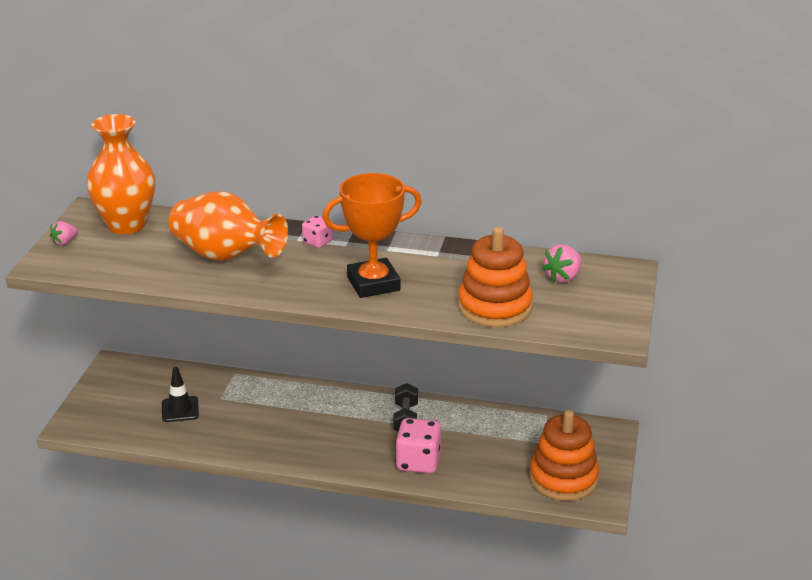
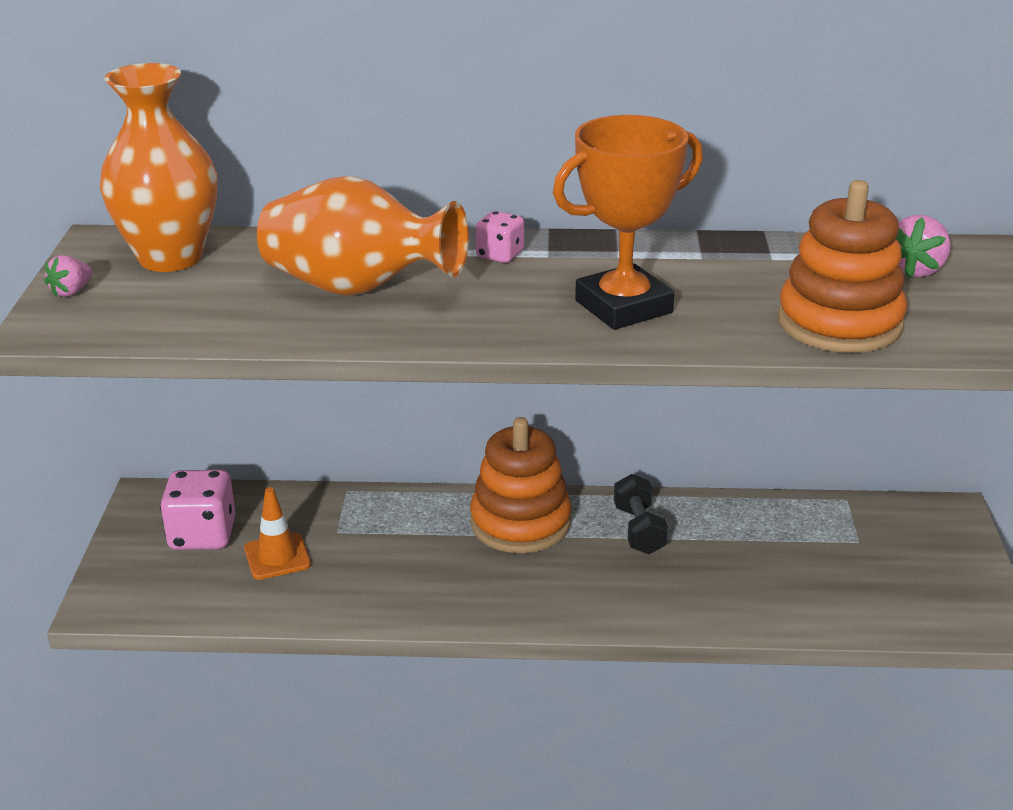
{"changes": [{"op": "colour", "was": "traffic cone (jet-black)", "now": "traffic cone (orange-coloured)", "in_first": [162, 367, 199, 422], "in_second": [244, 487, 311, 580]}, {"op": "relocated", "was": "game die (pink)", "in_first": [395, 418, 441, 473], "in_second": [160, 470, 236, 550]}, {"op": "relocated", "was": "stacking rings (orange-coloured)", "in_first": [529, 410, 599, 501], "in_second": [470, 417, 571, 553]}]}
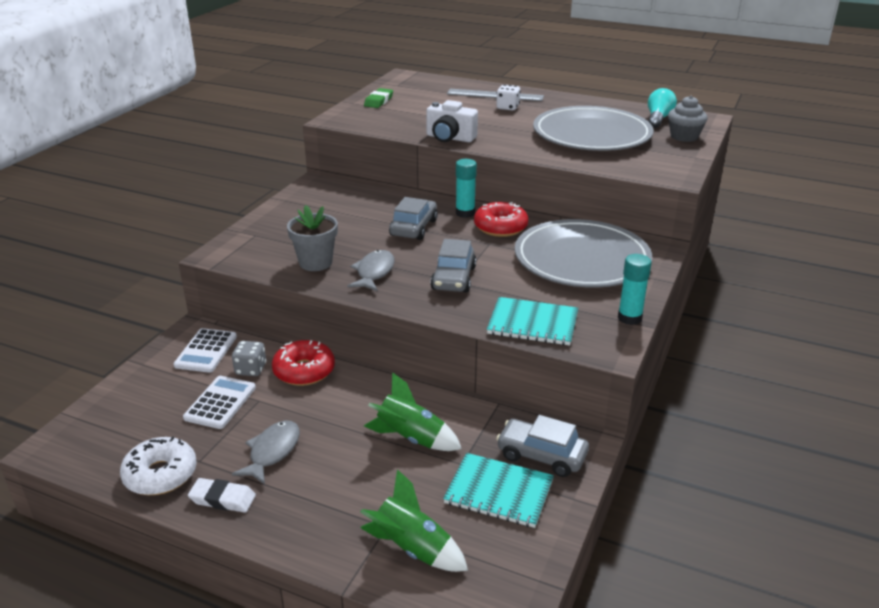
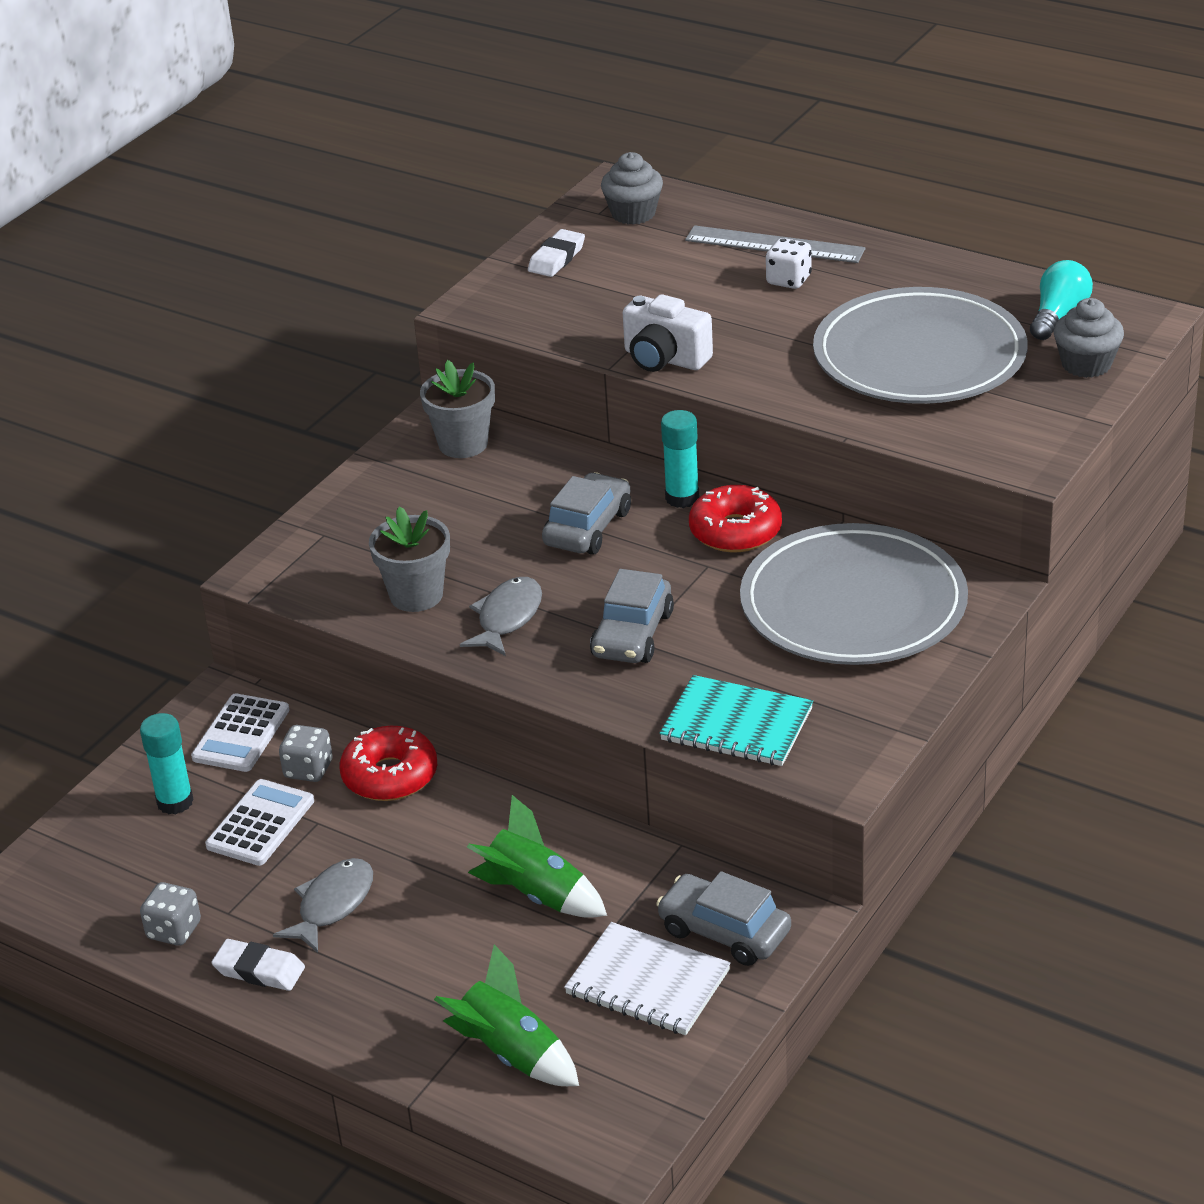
{"changes": [{"op": "exchanged", "was": "donut (pure white)", "now": "game die (grey)", "in_first": [120, 437, 197, 495], "in_second": [140, 882, 201, 946]}, {"op": "colour", "was": "pencil eraser (emerald)", "now": "pencil eraser (pure white)", "in_first": [364, 88, 393, 108], "in_second": [528, 229, 585, 277]}, {"op": "colour", "was": "notebook (aqua)", "now": "notebook (pure white)", "in_first": [443, 453, 554, 528], "in_second": [564, 922, 731, 1035]}, {"op": "relocated", "was": "glue (aqua)", "in_first": [618, 254, 652, 325], "in_second": [140, 713, 194, 815]}, {"op": "appeared", "now": "potted plant (grey)", "in_second": [420, 360, 495, 458]}, {"op": "appeared", "now": "muffin (grey)", "in_second": [601, 152, 663, 225]}]}
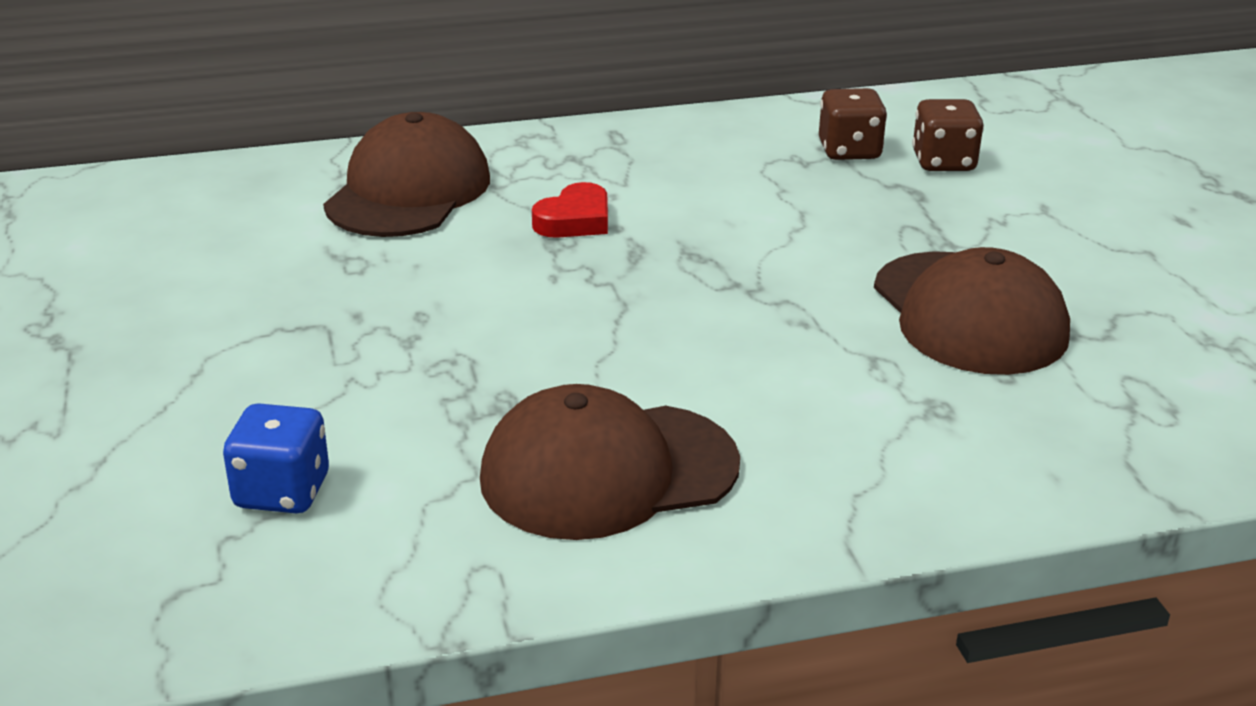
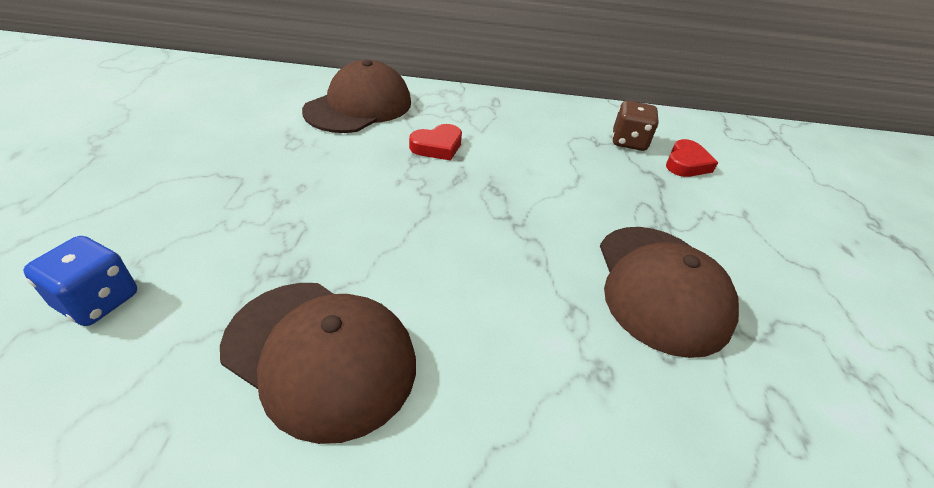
{"changes": [{"op": "spun", "was": "cap (russet)", "in_first": [480, 384, 740, 540], "in_second": [220, 283, 416, 444], "clockwise": -150}, {"op": "exchanged", "was": "game die (russet)", "now": "love heart (scarlet)", "in_first": [912, 99, 984, 171], "in_second": [666, 139, 718, 177]}]}
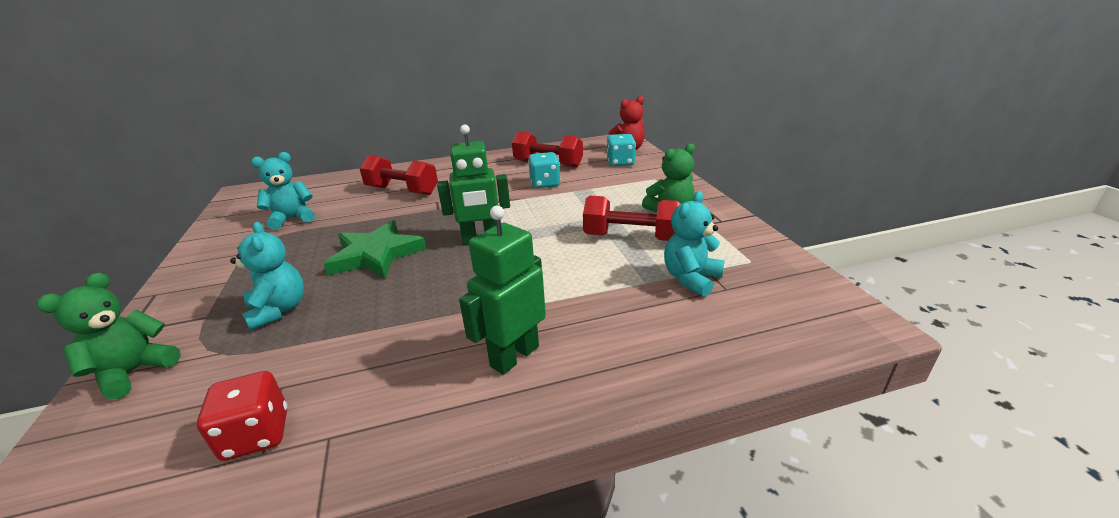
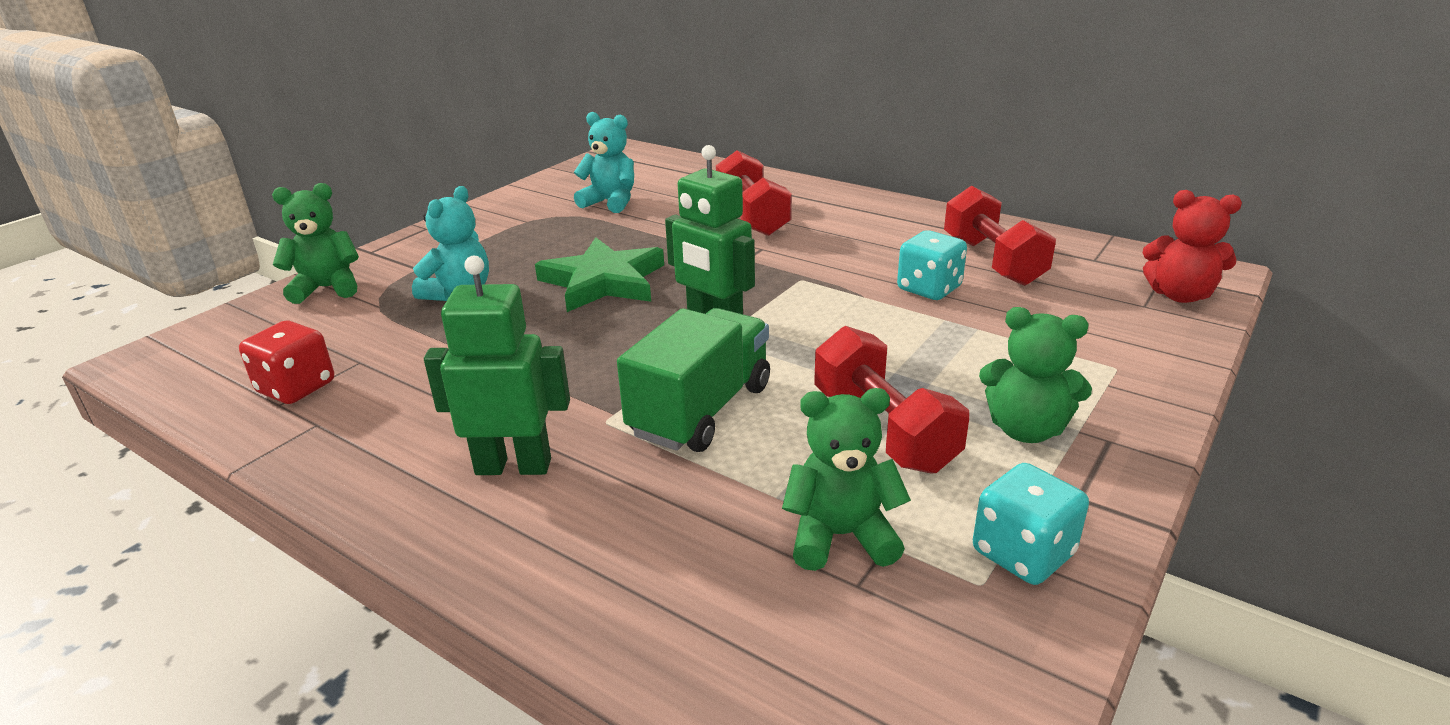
{"changes": [{"op": "relocated", "was": "game die (aqua)", "in_first": [606, 134, 636, 166], "in_second": [973, 463, 1089, 585]}, {"op": "colour", "was": "teddy bear (aqua)", "now": "teddy bear (emerald)", "in_first": [664, 191, 725, 297], "in_second": [782, 388, 911, 571]}, {"op": "appeared", "now": "truck (emerald)", "in_second": [617, 308, 770, 452]}]}
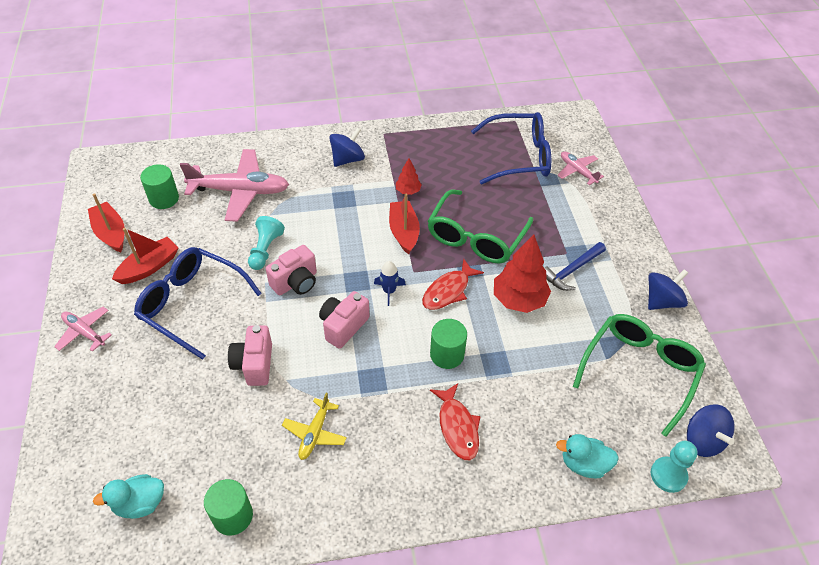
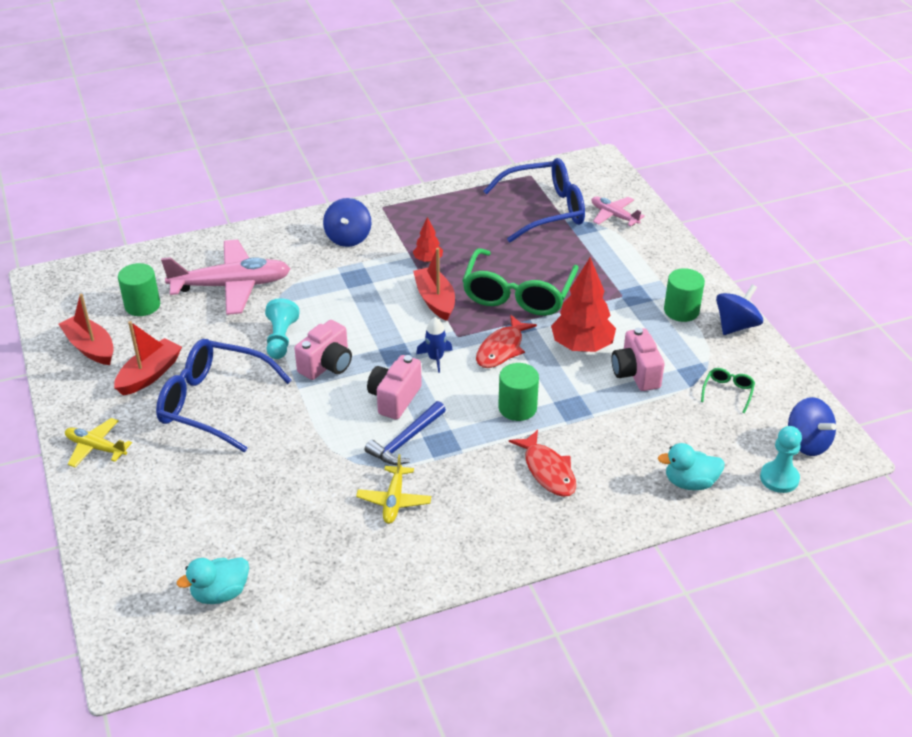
{"changes": [{"op": "colour", "was": "toy plane (pink)", "now": "toy plane (yellow)", "in_first": [54, 307, 112, 352], "in_second": [65, 418, 132, 467]}, {"op": "relocated", "was": "cylinder shape (emerald)", "in_first": [204, 479, 253, 536], "in_second": [664, 268, 705, 322]}, {"op": "relocated", "was": "camera (pink)", "in_first": [228, 325, 272, 386], "in_second": [611, 328, 664, 391]}, {"op": "spun", "was": "spinning top (cobalt)", "in_first": [329, 127, 365, 167], "in_second": [323, 198, 371, 247], "clockwise": 150}, {"op": "relocated", "was": "carpenter's hammer (cobalt)", "in_first": [544, 242, 606, 291], "in_second": [365, 401, 446, 465]}, {"op": "size", "was": "glasses (emerald)", "in_first": [573, 314, 706, 437], "in_second": [701, 368, 755, 413], "ratio": 0.41}]}
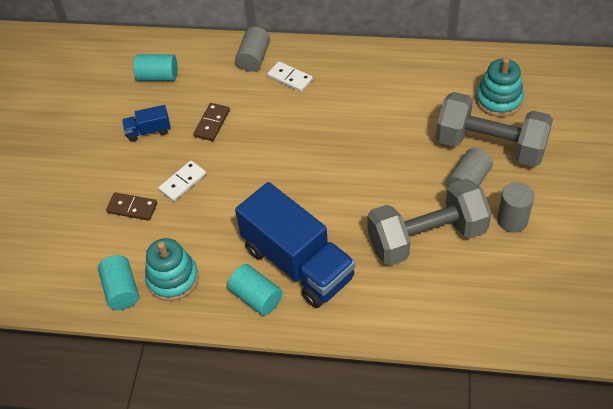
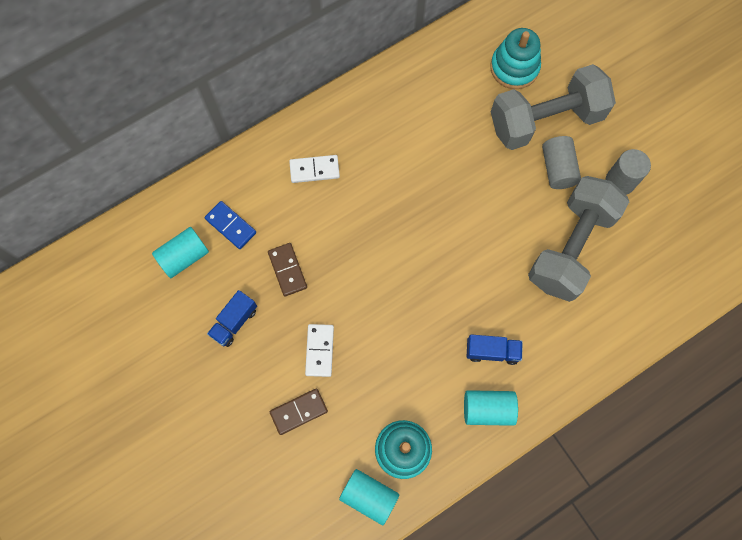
{"changes": [{"op": "missing", "was": "cylinder shape (grey)", "in_first": [235, 27, 270, 72]}, {"op": "size", "was": "truck (cobalt)", "in_first": [235, 182, 355, 308], "in_second": [467, 334, 523, 365], "ratio": 0.43}, {"op": "appeared", "now": "domino tile (cobalt)", "in_second": [205, 201, 256, 249]}]}
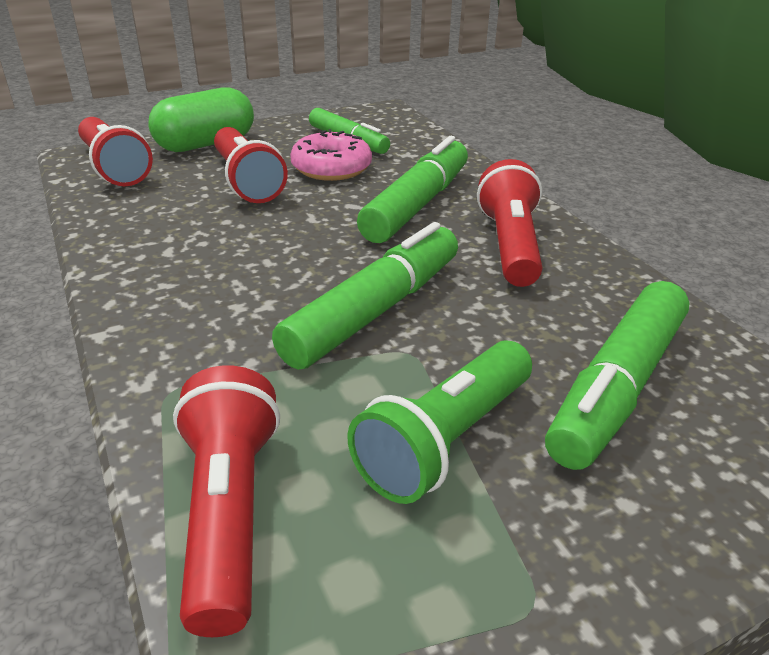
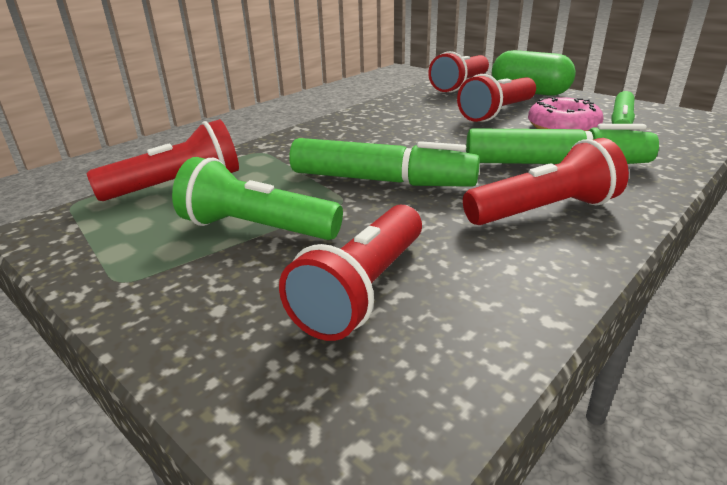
{"changes": [{"op": "exchanged", "was": "marker (emerald)", "now": "torch (scarlet)", "in_first": [545, 281, 689, 470], "in_second": [279, 205, 422, 341]}]}
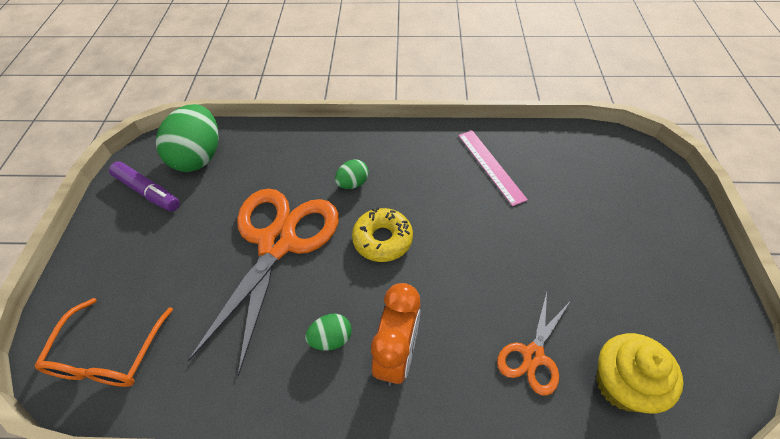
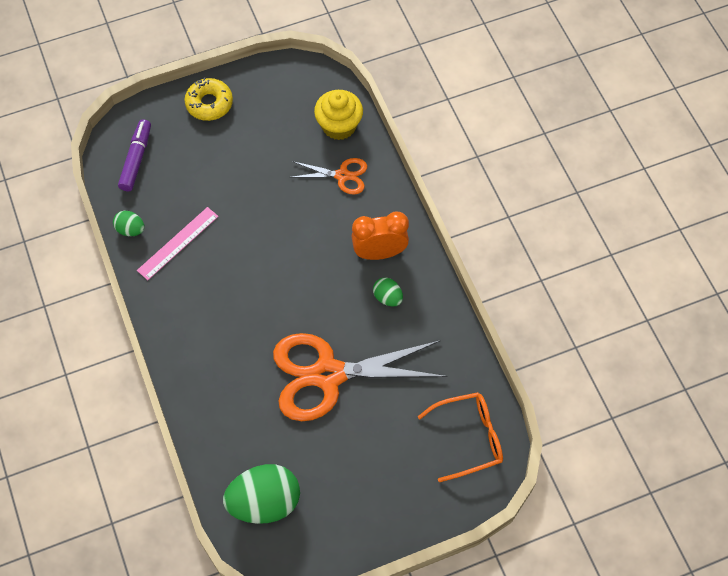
{"changes": [{"op": "relocated", "was": "marker (violet)", "in_first": [109, 161, 180, 212], "in_second": [118, 119, 151, 191]}, {"op": "relocated", "was": "egg (emerald)", "in_first": [335, 159, 369, 189], "in_second": [113, 211, 144, 236]}, {"op": "relocated", "was": "donut (yellow)", "in_first": [352, 208, 413, 262], "in_second": [184, 77, 233, 121]}]}
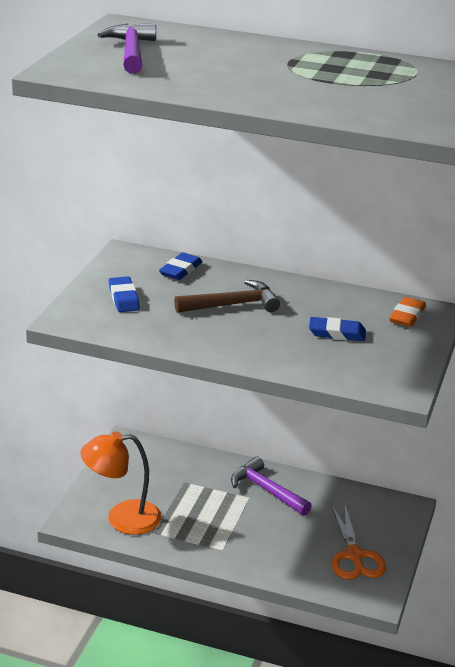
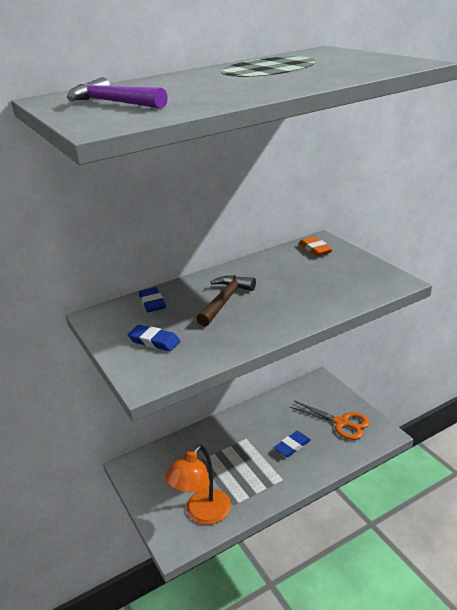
{"changes": [{"op": "missing", "was": "carpenter's hammer (violet)", "in_first": [231, 456, 312, 516]}, {"op": "relocated", "was": "pencil eraser (cobalt)", "in_first": [309, 317, 366, 341], "in_second": [274, 431, 311, 457]}]}
